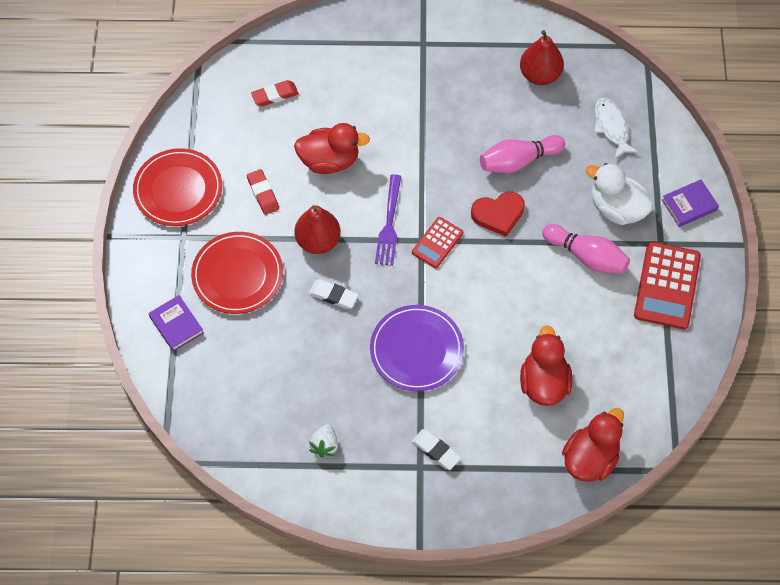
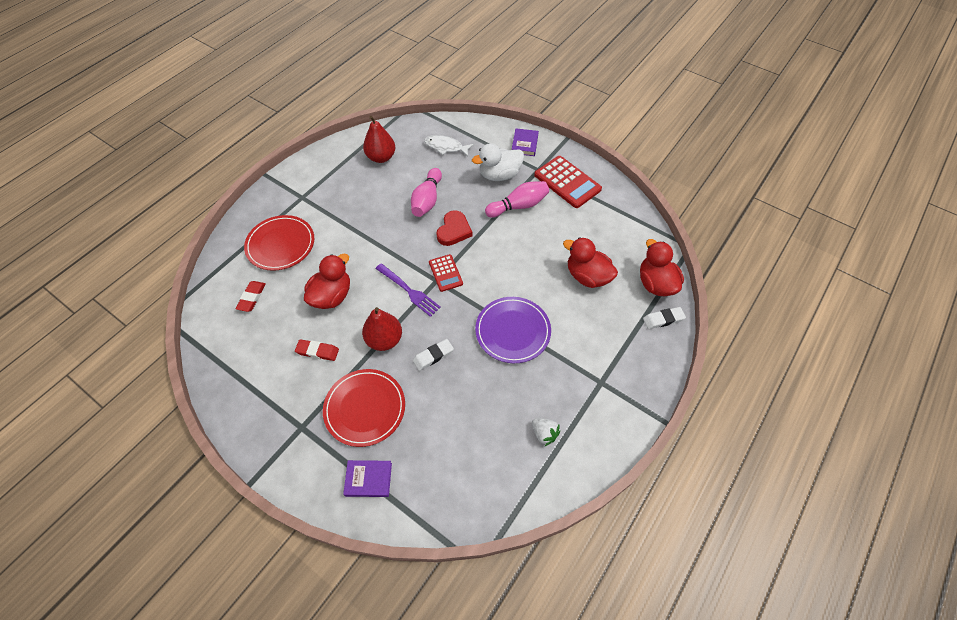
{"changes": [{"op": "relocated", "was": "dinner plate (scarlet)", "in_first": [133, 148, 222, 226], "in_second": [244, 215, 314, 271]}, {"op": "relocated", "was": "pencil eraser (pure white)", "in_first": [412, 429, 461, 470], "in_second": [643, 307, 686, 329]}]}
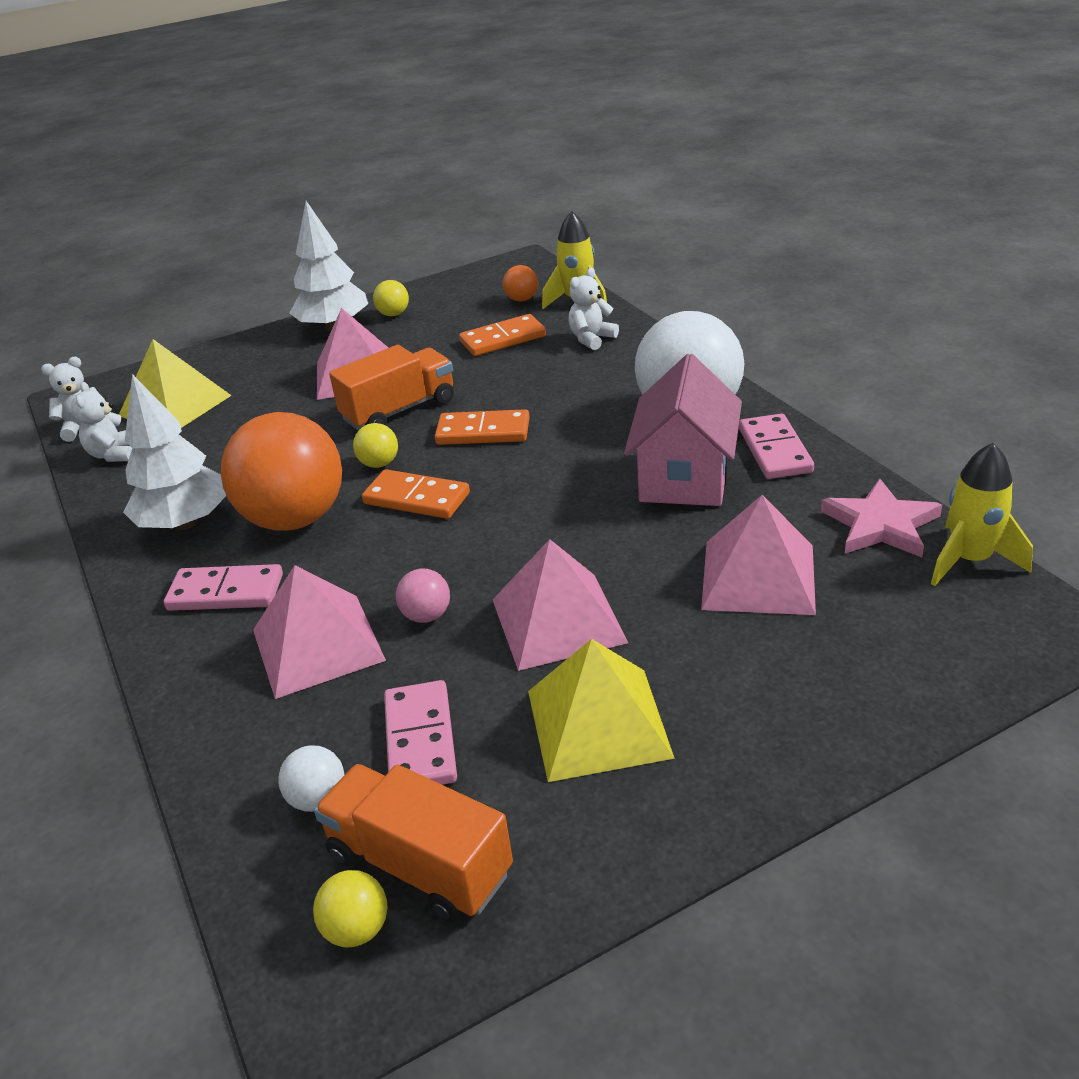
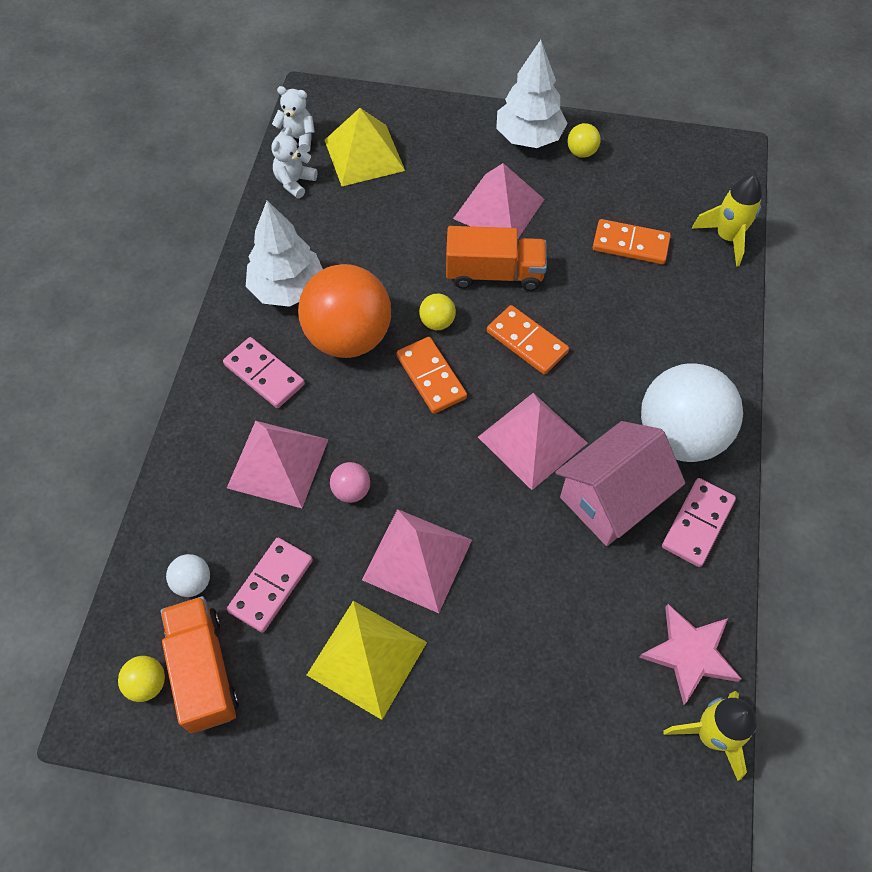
{"changes": [{"op": "missing", "was": "sphere (orange-coloured)", "in_first": [503, 265, 538, 302]}, {"op": "missing", "was": "teddy bear (pure white)", "in_first": [568, 268, 619, 350]}, {"op": "relocated", "was": "solid pyramid (pink)", "in_first": [701, 495, 816, 615], "in_second": [478, 393, 588, 490]}]}
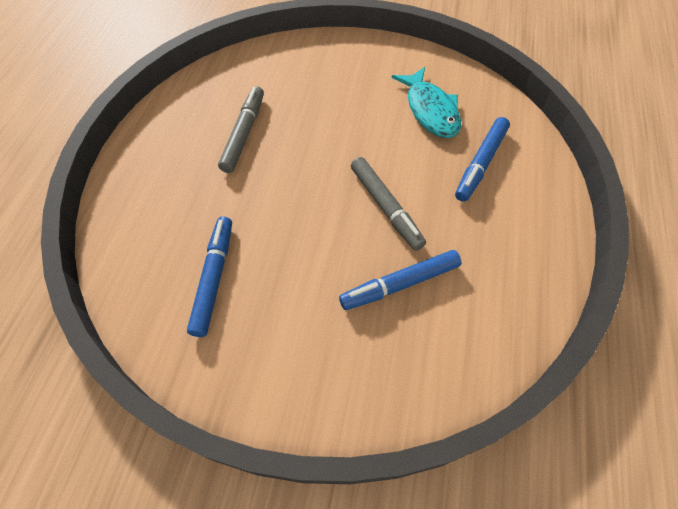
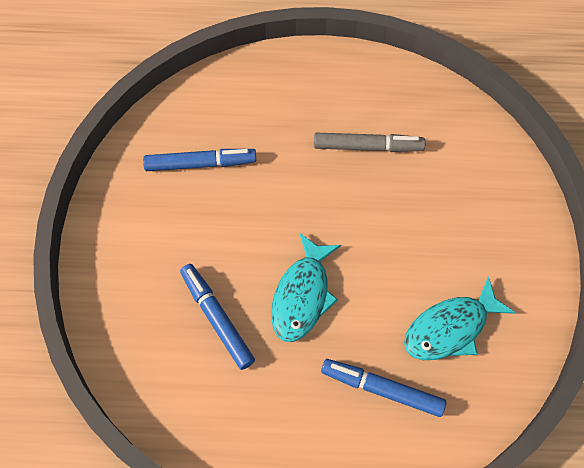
{"changes": [{"op": "exchanged", "was": "marker (grey)", "now": "fish (aqua)", "in_first": [351, 157, 426, 251], "in_second": [271, 233, 341, 342]}]}
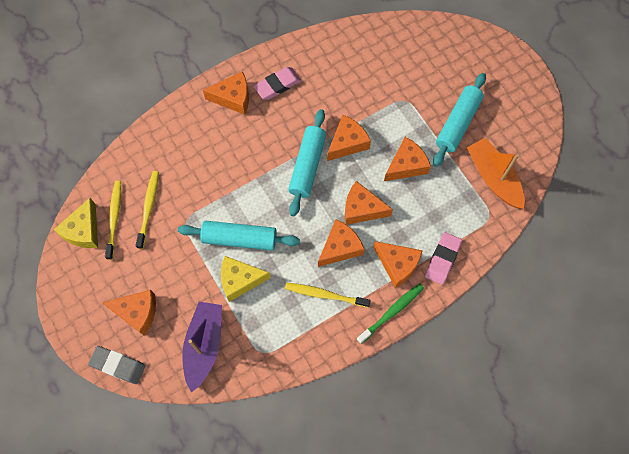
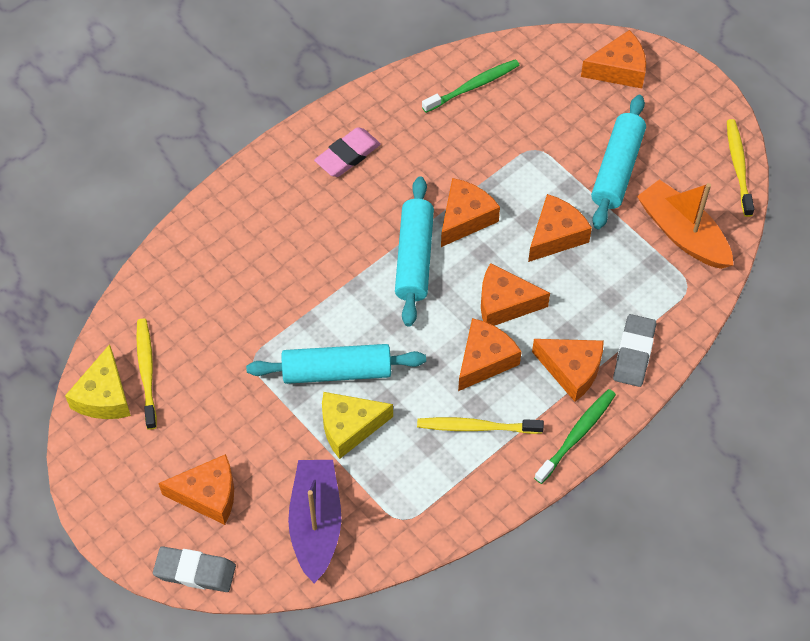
{"changes": [{"op": "relocated", "was": "dental brush (yellow)", "in_first": [136, 171, 159, 249], "in_second": [727, 119, 754, 217]}, {"op": "relocated", "was": "piece of cheese (orange-coloured)", "in_first": [203, 71, 249, 115], "in_second": [581, 30, 646, 88]}, {"op": "colour", "was": "pencil eraser (pink)", "now": "pencil eraser (grey)", "in_first": [425, 232, 462, 285], "in_second": [613, 314, 656, 387]}, {"op": "appeared", "now": "dental brush (emerald)", "in_second": [422, 59, 520, 113]}]}
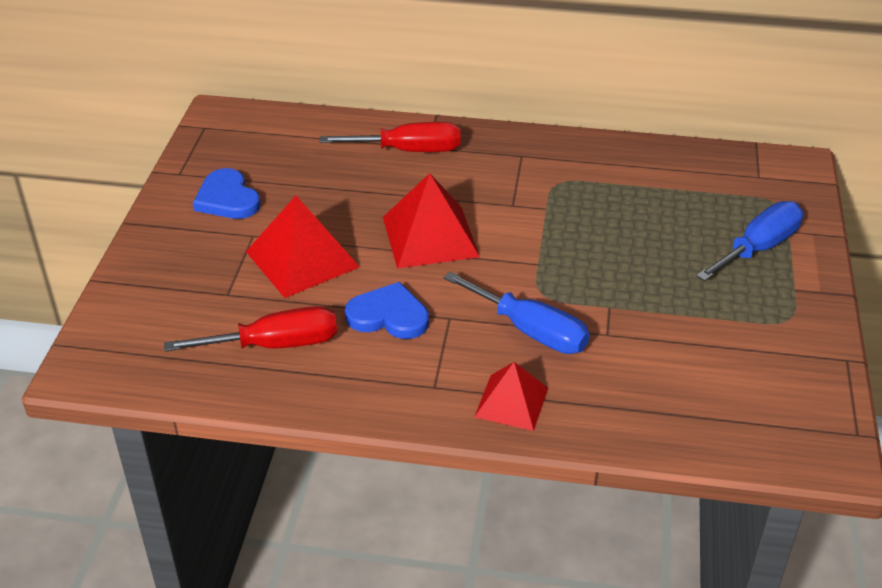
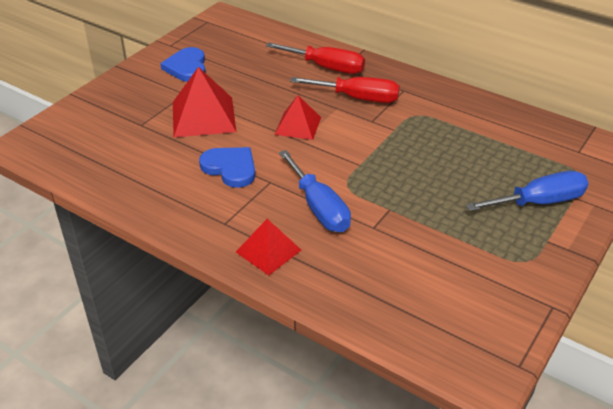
{"changes": [{"op": "relocated", "was": "screwdriver (scarlet)", "in_first": [164, 306, 337, 351], "in_second": [290, 77, 400, 103]}, {"op": "size", "was": "solid pyramid (scarlet)", "in_first": [383, 173, 480, 269], "in_second": [274, 95, 321, 140], "ratio": 0.63}]}
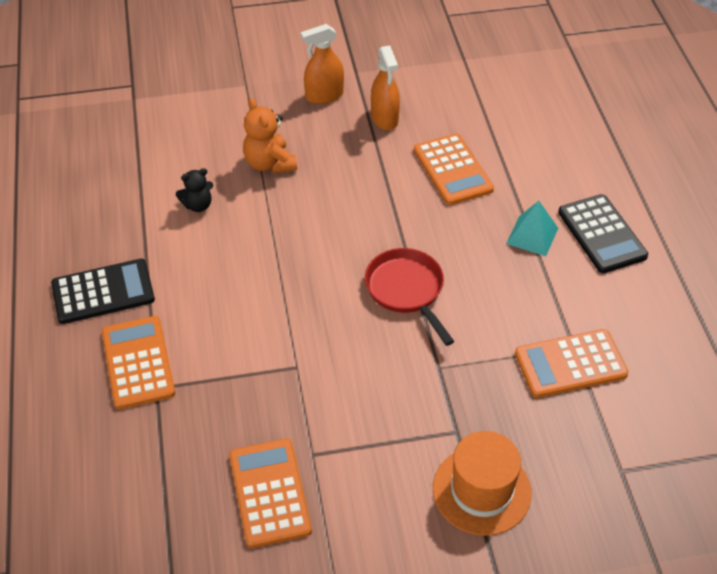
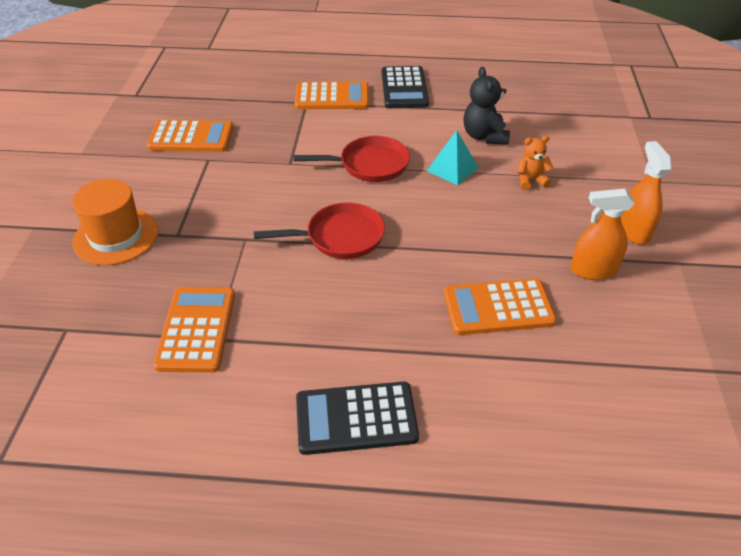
{"changes": [{"op": "size", "was": "teddy bear (jet-black)", "in_first": [176, 168, 213, 212], "in_second": [463, 67, 510, 145], "ratio": 1.53}, {"op": "size", "was": "teddy bear (orange-coloured)", "in_first": [243, 98, 297, 174], "in_second": [517, 135, 553, 190], "ratio": 0.66}, {"op": "relocated", "was": "solid pyramid (aqua)", "in_first": [506, 201, 558, 256], "in_second": [427, 130, 479, 185]}, {"op": "appeared", "now": "pan (scarlet)", "in_second": [293, 136, 410, 182]}]}
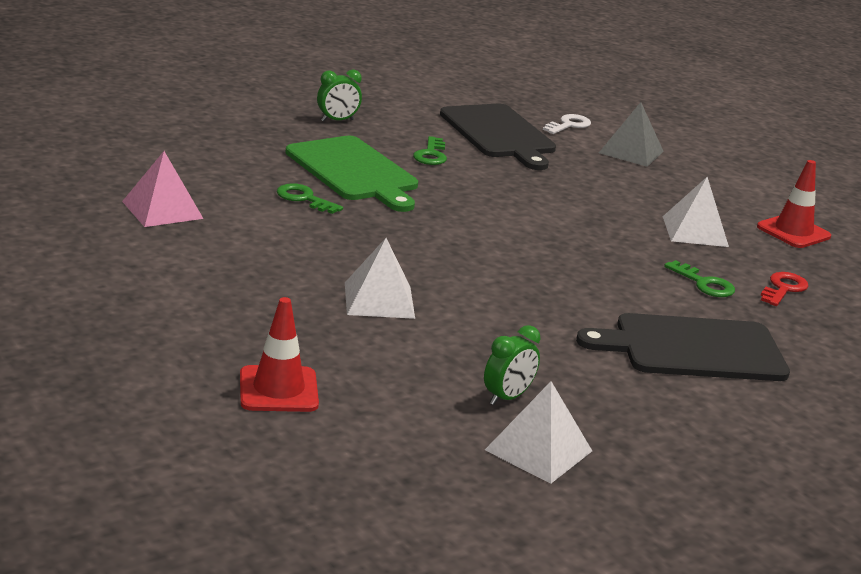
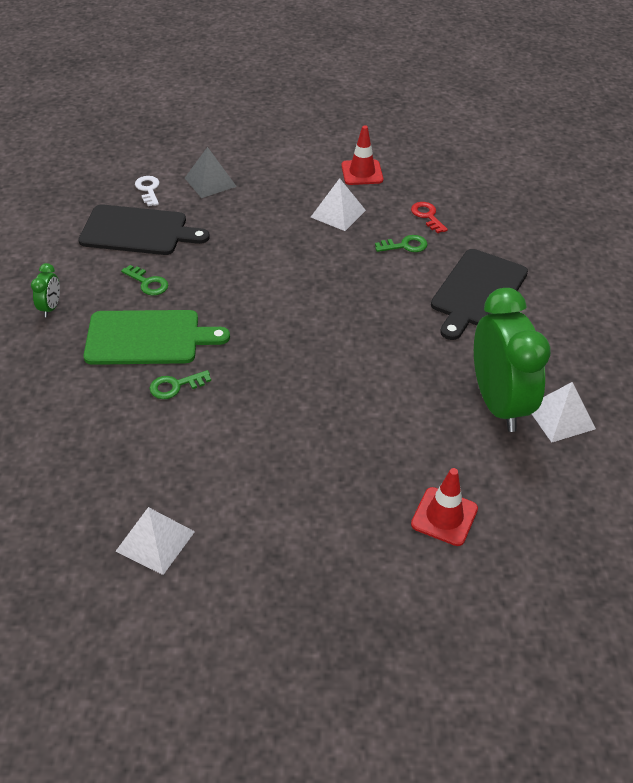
{"changes": [{"op": "missing", "was": "solid pyramid (pink)", "in_first": [122, 151, 204, 227]}, {"op": "relocated", "was": "solid pyramid (pure white)", "in_first": [345, 238, 415, 319], "in_second": [115, 507, 195, 575]}, {"op": "size", "was": "alarm clock (emerald)", "in_first": [484, 325, 540, 405], "in_second": [474, 288, 551, 432], "ratio": 2.41}]}
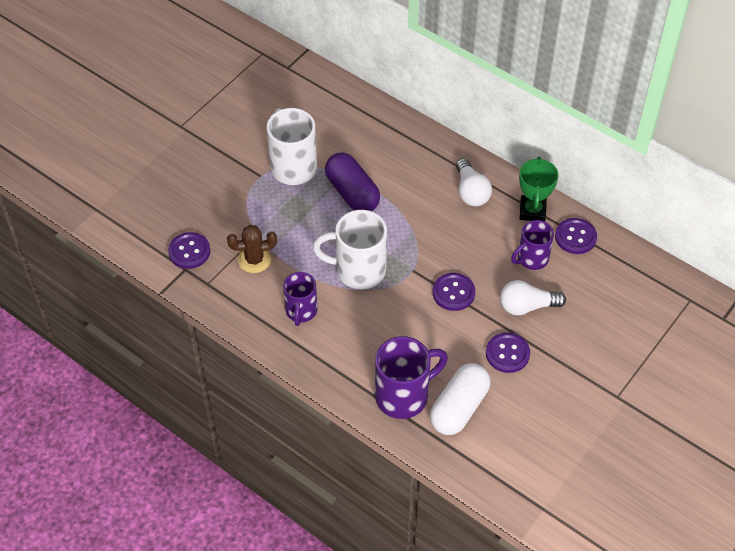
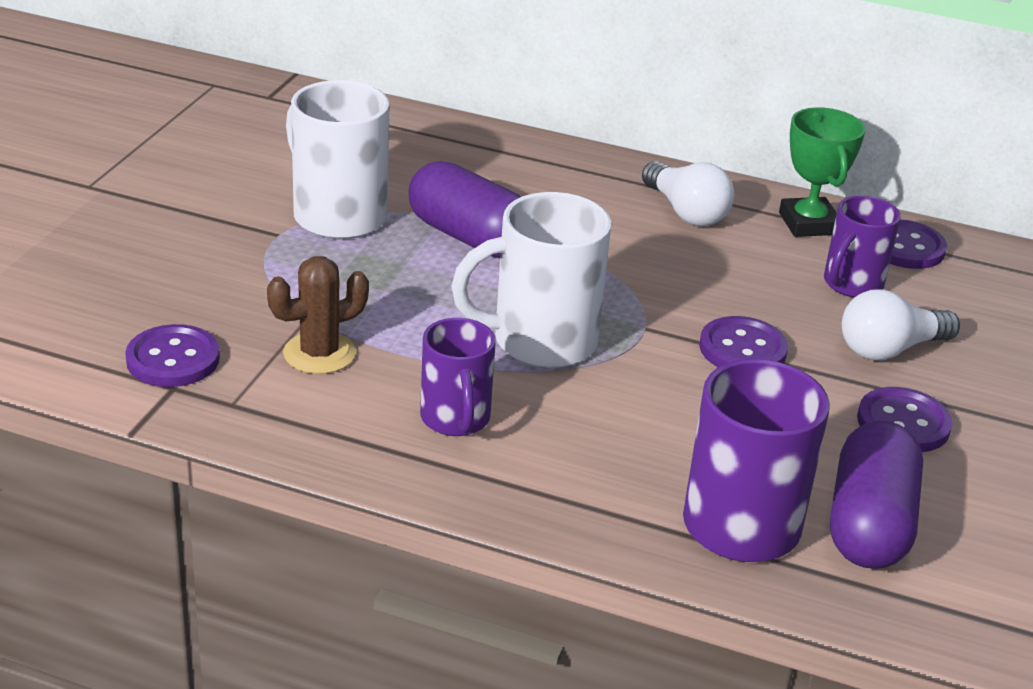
{"changes": [{"op": "colour", "was": "pill (pure white)", "now": "pill (violet)", "in_first": [430, 363, 491, 435], "in_second": [830, 421, 923, 569]}]}
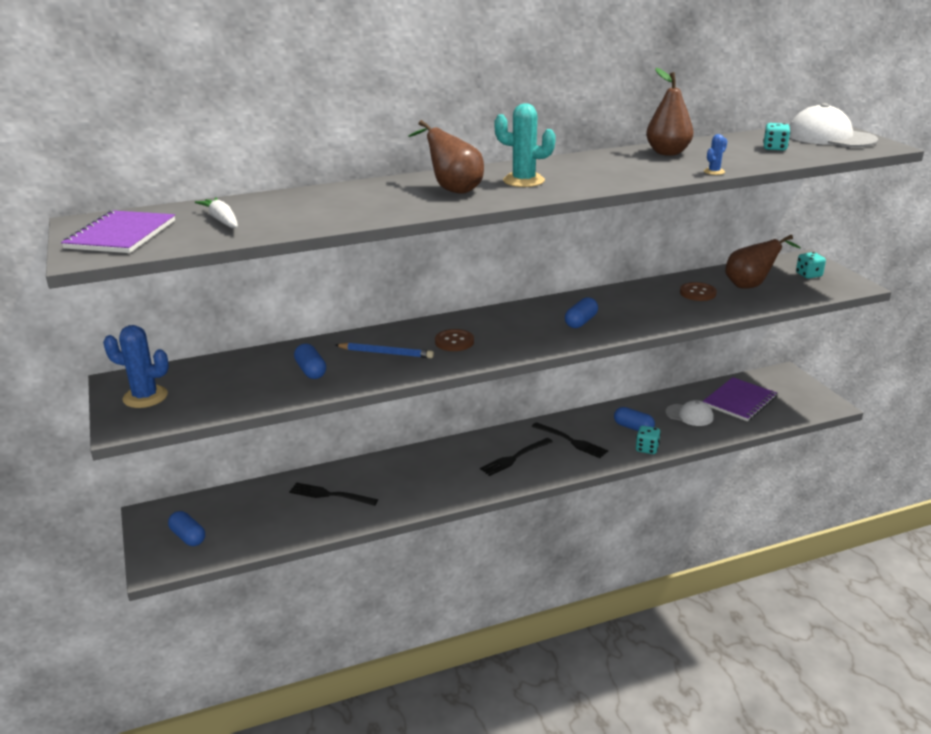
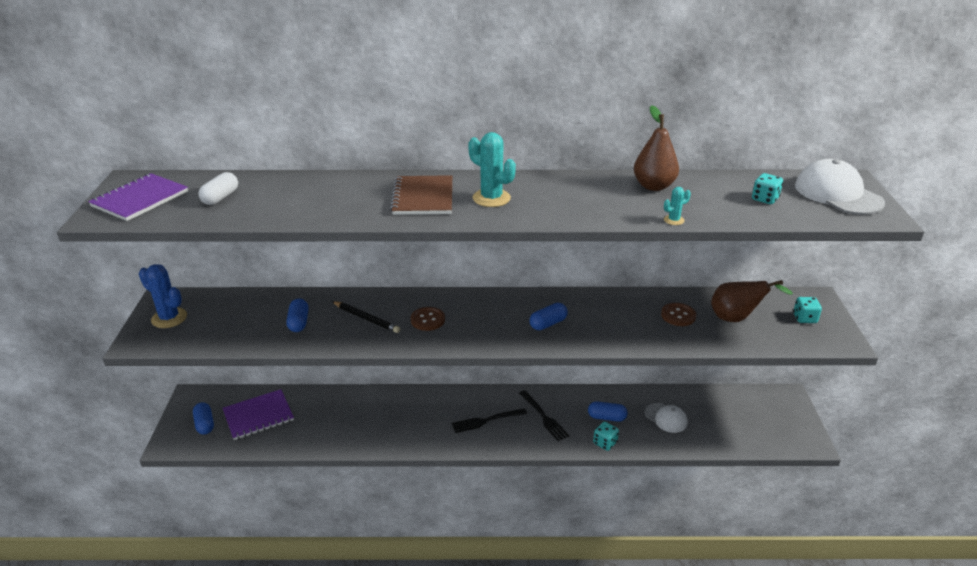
{"changes": [{"op": "exchanged", "was": "carrot (pure white)", "now": "pill (pure white)", "in_first": [195, 197, 238, 228], "in_second": [198, 172, 238, 205]}, {"op": "missing", "was": "dinner fork (jet-black)", "in_first": [289, 482, 378, 506]}, {"op": "colour", "was": "pencil (cobalt)", "now": "pencil (jet-black)", "in_first": [335, 343, 434, 358], "in_second": [332, 301, 400, 333]}, {"op": "exchanged", "was": "toy pear (russet)", "now": "notebook (russet)", "in_first": [408, 120, 484, 194], "in_second": [390, 175, 452, 215]}, {"op": "spun", "was": "pill (cobalt)", "in_first": [614, 407, 655, 431], "in_second": [588, 401, 628, 422], "clockwise": -45}, {"op": "relocated", "was": "notebook (violet)", "in_first": [703, 377, 777, 421], "in_second": [223, 389, 294, 440]}, {"op": "colour", "was": "saguaro cactus (cobalt)", "now": "saguaro cactus (aqua)", "in_first": [704, 134, 727, 175], "in_second": [664, 187, 691, 225]}]}
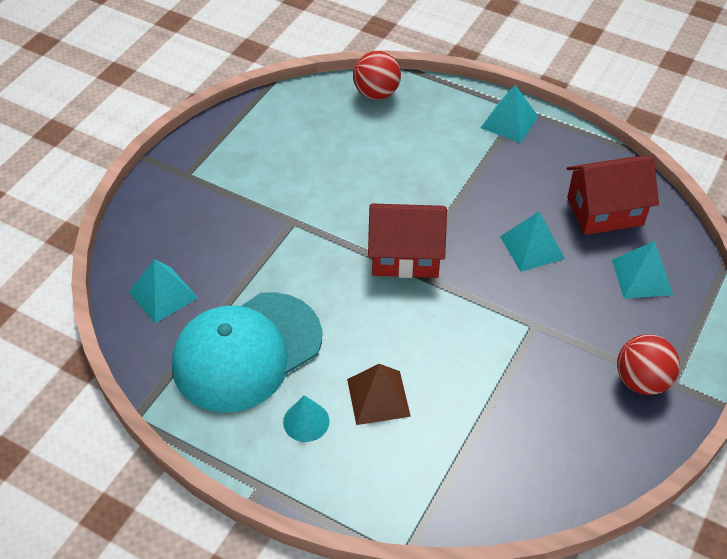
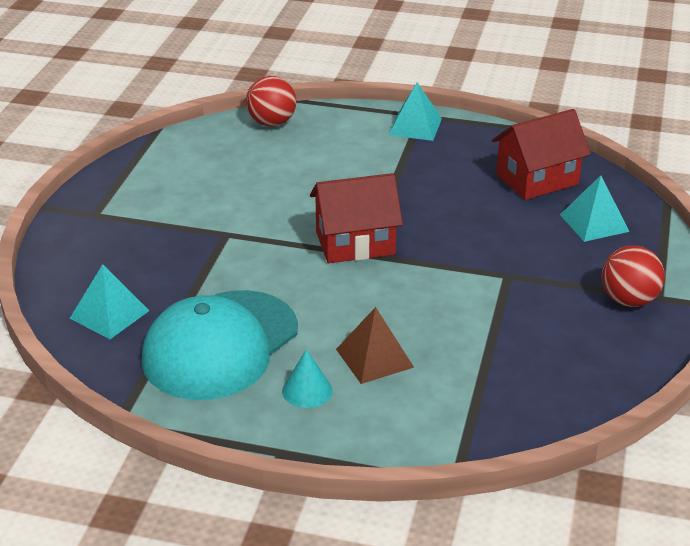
{"changes": [{"op": "missing", "was": "solid pyramid (aqua)", "in_first": [500, 211, 565, 272]}]}
